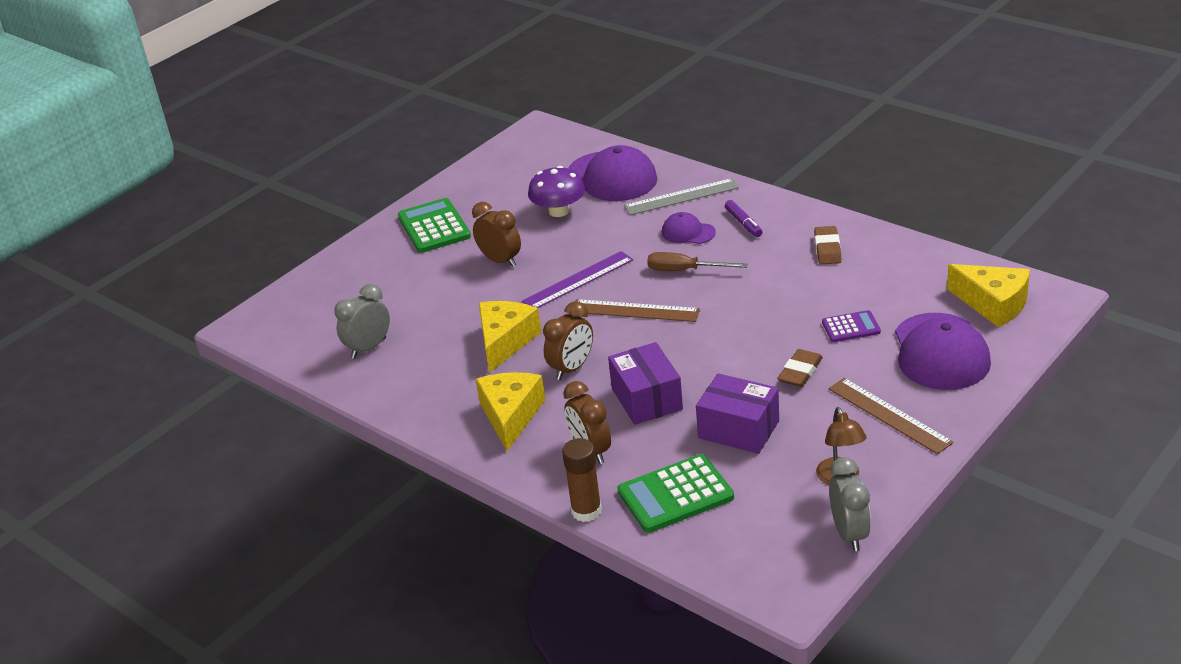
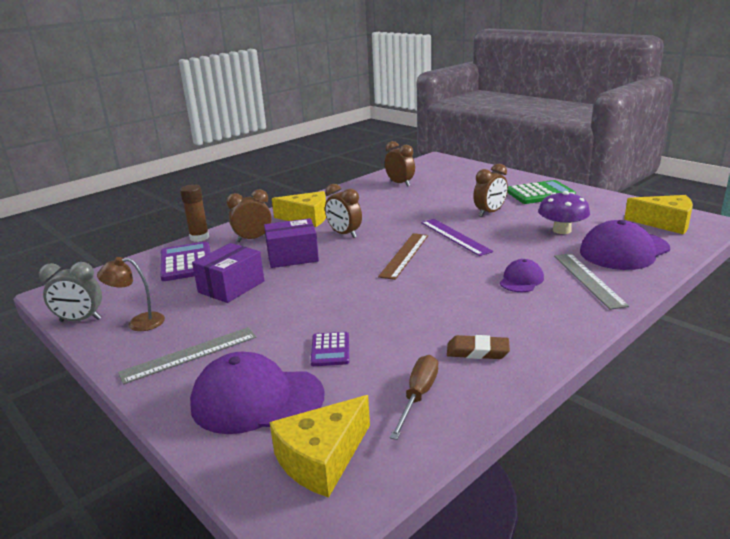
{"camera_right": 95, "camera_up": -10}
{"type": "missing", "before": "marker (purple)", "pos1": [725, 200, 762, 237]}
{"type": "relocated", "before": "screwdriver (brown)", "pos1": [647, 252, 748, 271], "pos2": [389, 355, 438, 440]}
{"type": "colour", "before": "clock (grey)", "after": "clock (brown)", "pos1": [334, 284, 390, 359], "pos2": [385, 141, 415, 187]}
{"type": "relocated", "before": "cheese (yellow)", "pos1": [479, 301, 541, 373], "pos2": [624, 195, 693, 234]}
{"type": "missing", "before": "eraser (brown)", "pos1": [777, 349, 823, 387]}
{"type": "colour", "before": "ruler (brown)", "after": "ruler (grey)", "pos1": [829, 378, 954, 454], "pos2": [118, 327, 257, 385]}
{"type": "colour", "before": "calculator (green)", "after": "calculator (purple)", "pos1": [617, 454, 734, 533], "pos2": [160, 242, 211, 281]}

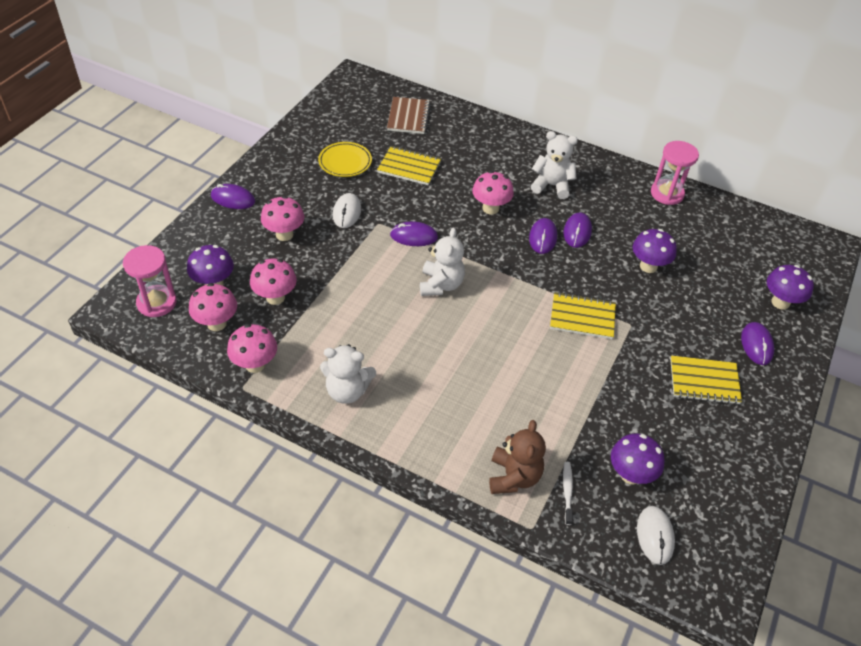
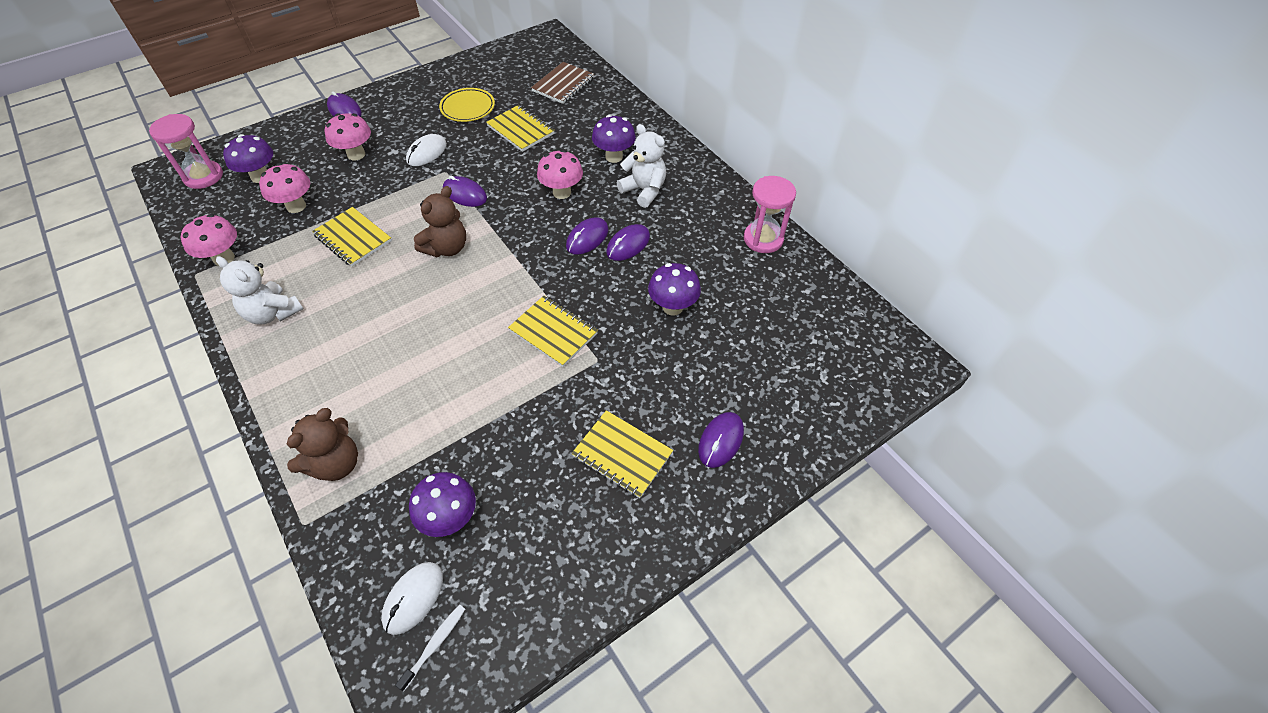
{"camera_right": 30, "camera_up": 5}
{"type": "colour", "before": "teddy bear (white)", "after": "teddy bear (brown)", "pos1": [420, 228, 465, 296], "pos2": [414, 186, 466, 257]}
{"type": "relocated", "before": "mushroom (purple)", "pos1": [767, 265, 814, 310], "pos2": [592, 115, 636, 163]}
{"type": "missing", "before": "mushroom (pink)", "pos1": [189, 283, 237, 331]}
{"type": "relocated", "before": "toothbrush (white)", "pos1": [563, 462, 573, 525], "pos2": [395, 605, 465, 691]}
{"type": "appeared", "after": "notebook (yellow)", "pos2": [312, 207, 392, 267]}

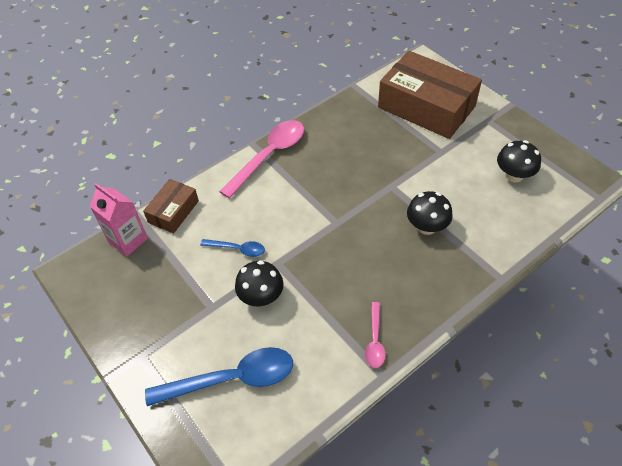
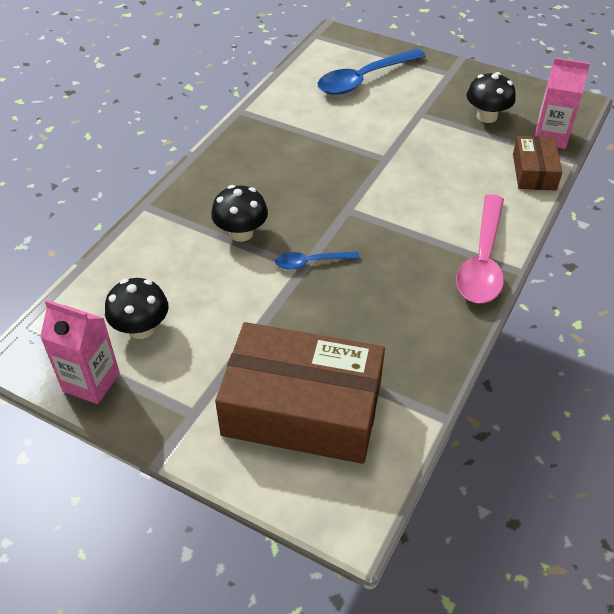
{"camera_right": 155, "camera_up": -5}
{"type": "relocated", "before": "spoon (blue)", "pos1": [200, 239, 265, 257], "pos2": [275, 251, 360, 270]}
{"type": "relocated", "before": "mushroom (black)", "pos1": [235, 260, 284, 306], "pos2": [467, 72, 516, 123]}
{"type": "missing", "before": "spoon (pink)", "pos1": [365, 302, 386, 368]}
{"type": "appeared", "after": "carton (pink)", "pos2": [40, 300, 120, 404]}

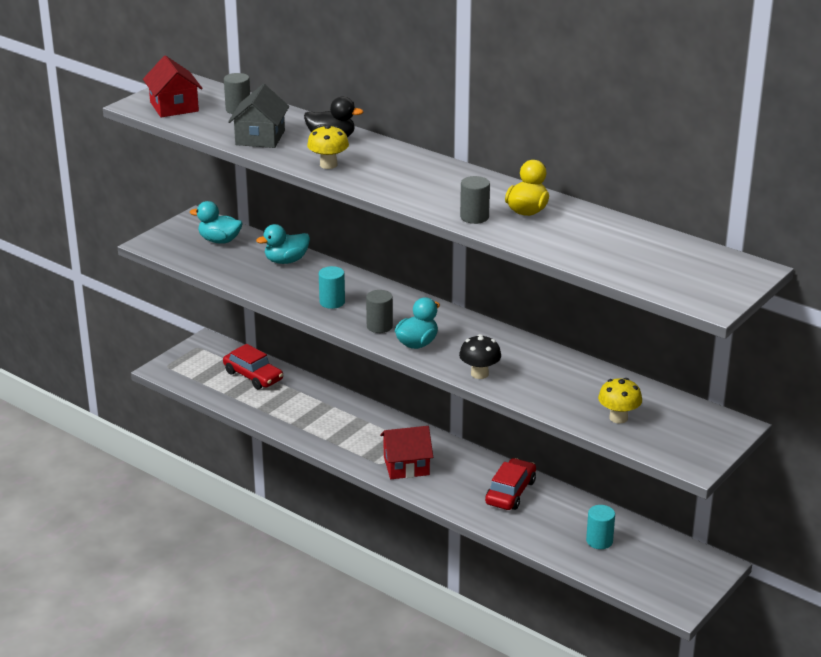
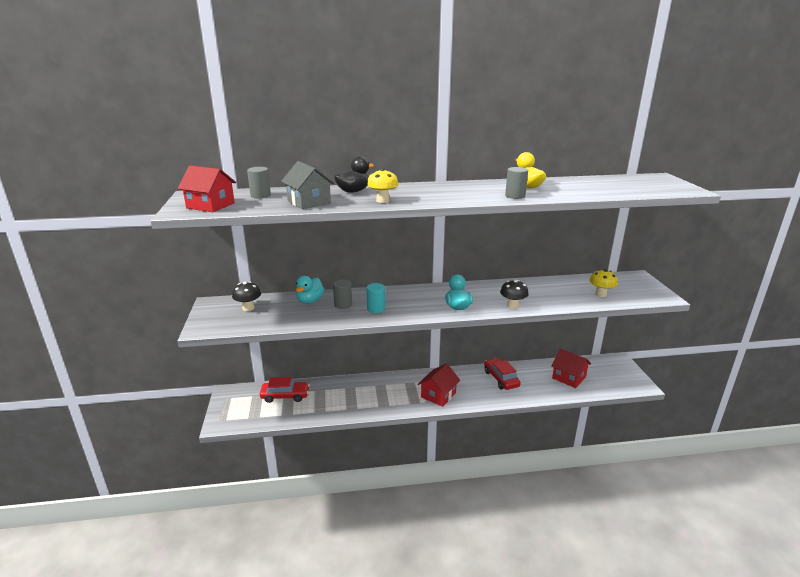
{"camera_right": -45, "camera_up": -5}
{"type": "exchanged", "before": "duck (turquoise)", "after": "mushroom (black)", "pos1": [190, 201, 243, 244], "pos2": [232, 282, 261, 311]}
{"type": "relocated", "before": "cylinder (grey)", "pos1": [366, 290, 393, 333], "pos2": [333, 279, 352, 309]}
{"type": "exchanged", "before": "cylinder (turquoise)", "after": "house (red)", "pos1": [586, 505, 615, 549], "pos2": [551, 349, 591, 388]}

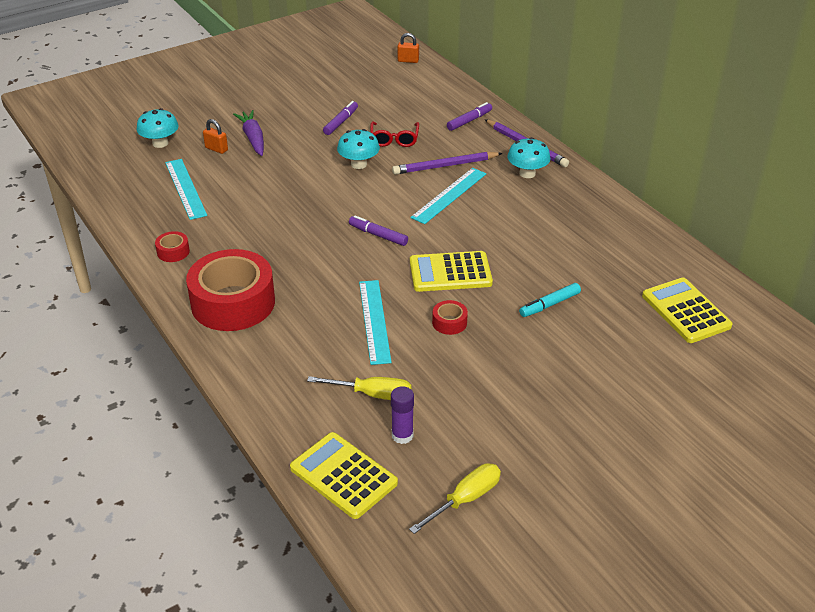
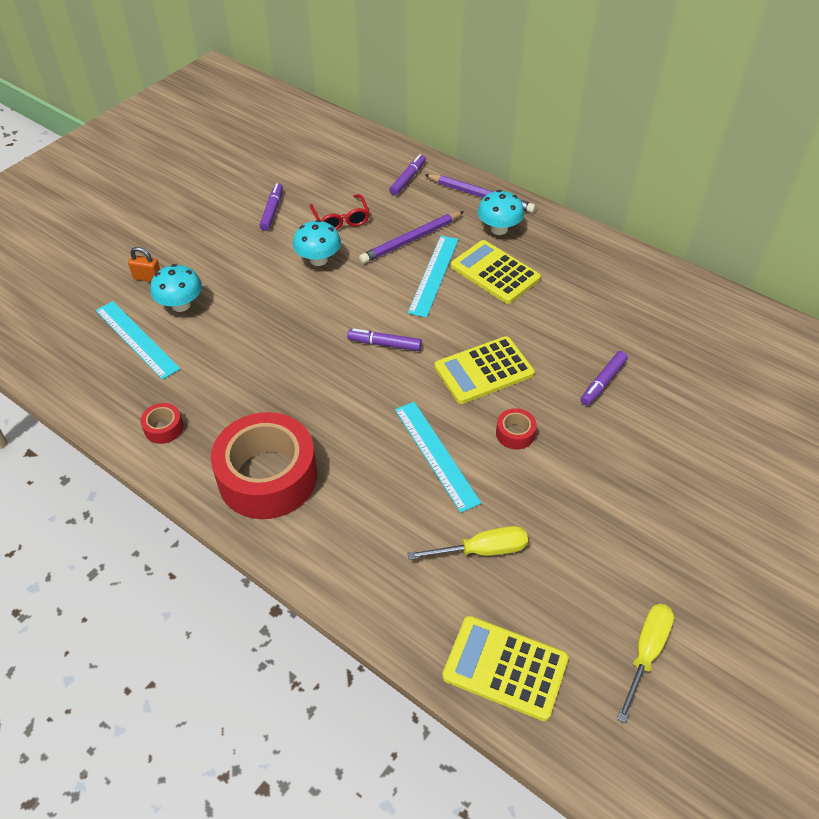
{"camera_right": -20, "camera_up": 10}
{"type": "missing", "before": "padlock (orange)", "pos1": [397, 33, 419, 63]}
{"type": "relocated", "before": "mushroom (turquoise)", "pos1": [137, 108, 179, 148], "pos2": [151, 264, 202, 312]}
{"type": "missing", "before": "carrot (purple)", "pos1": [233, 110, 264, 156]}
{"type": "relocated", "before": "calculator (yellow)", "pos1": [642, 277, 733, 343], "pos2": [451, 240, 541, 304]}
{"type": "colour", "before": "marker (turquoise)", "after": "marker (purple)", "pos1": [519, 283, 581, 317], "pos2": [581, 351, 628, 406]}
{"type": "missing", "before": "glue stick (purple)", "pos1": [391, 386, 414, 444]}

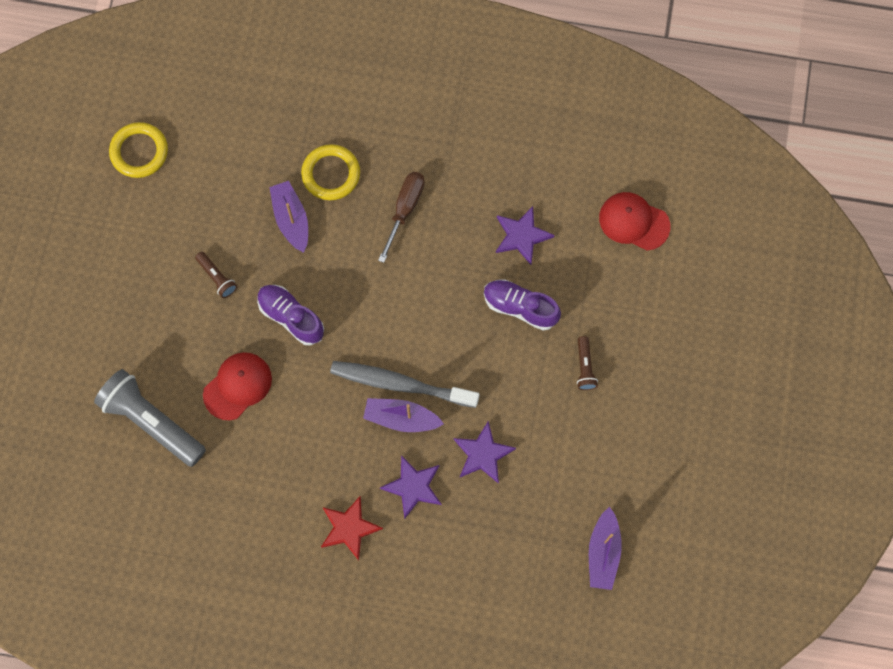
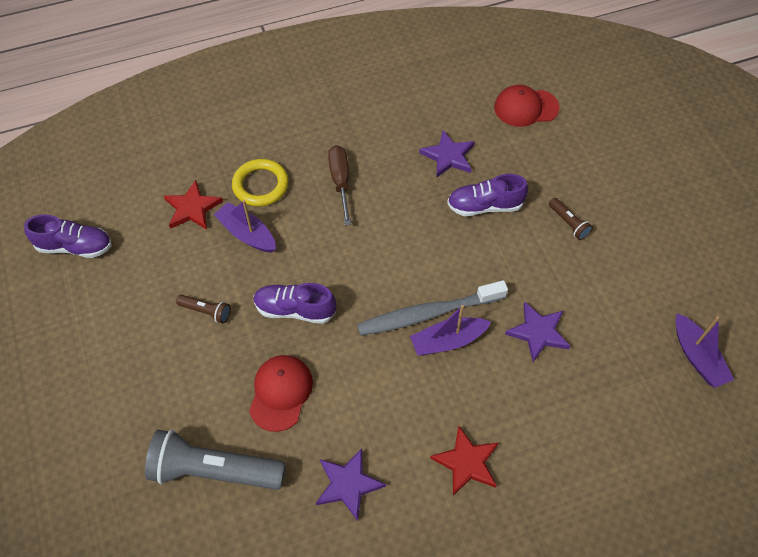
{"camera_right": -30, "camera_up": -15}
{"type": "exchanged", "before": "ring (yellow)", "after": "shoe (purple)", "pos1": [109, 122, 168, 178], "pos2": [24, 214, 112, 258]}
{"type": "relocated", "before": "star (purple)", "pos1": [380, 455, 441, 519], "pos2": [316, 449, 386, 521]}
{"type": "appeared", "after": "star (red)", "pos2": [164, 180, 223, 230]}

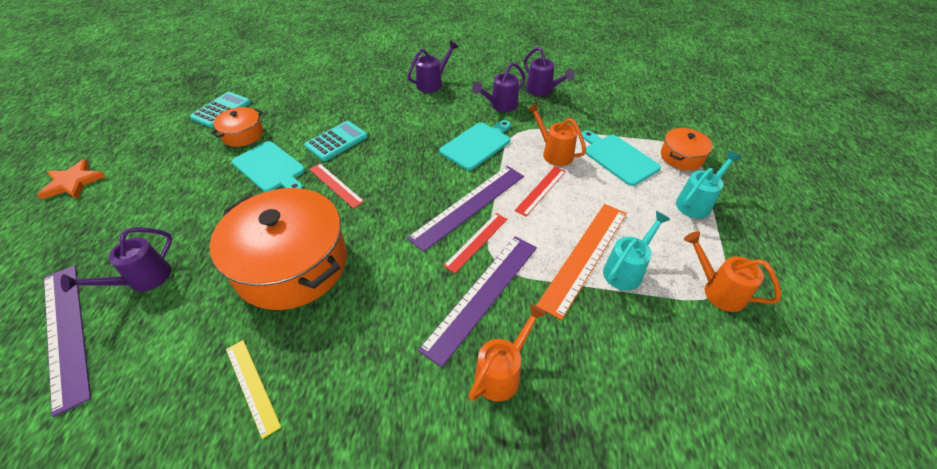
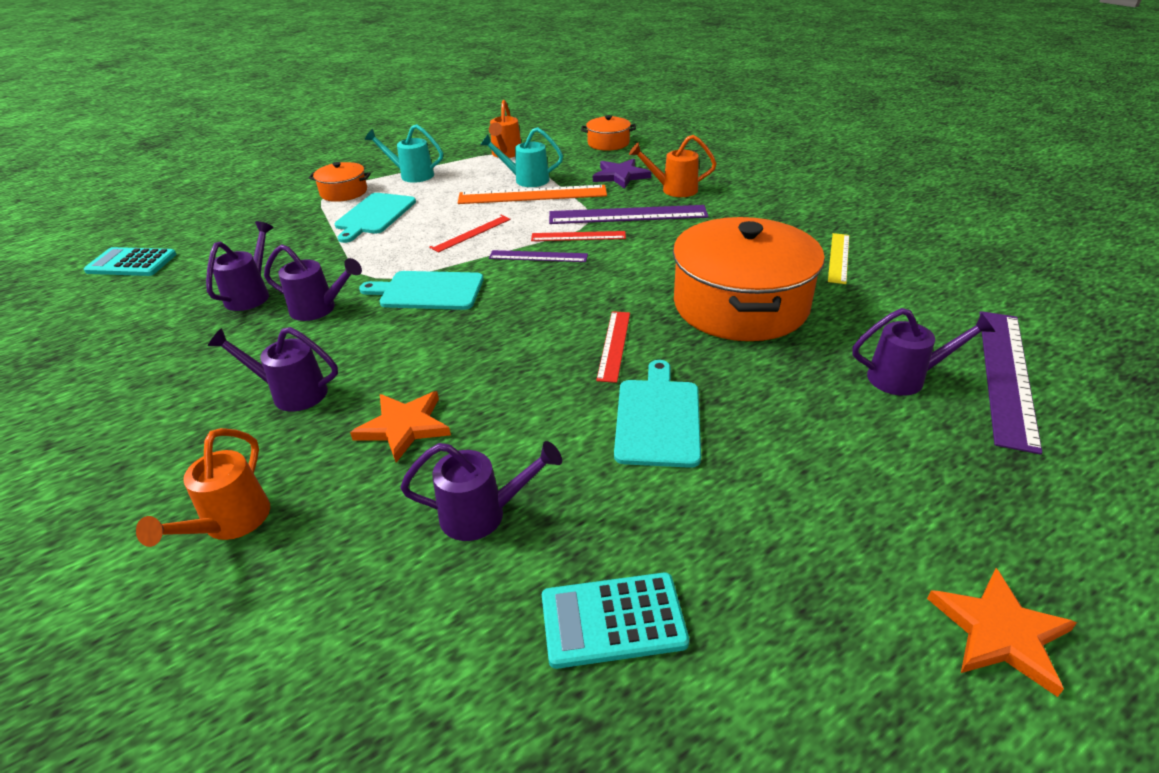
{"camera_right": -125, "camera_up": -10}
{"type": "relocated", "before": "watering can (orange)", "pos1": [527, 103, 586, 166], "pos2": [136, 428, 270, 547]}
{"type": "relocated", "before": "pot (orange)", "pos1": [211, 107, 263, 147], "pos2": [581, 115, 636, 151]}
{"type": "relocated", "before": "calculator (turquoise)", "pos1": [304, 121, 368, 161], "pos2": [84, 247, 177, 276]}
{"type": "size", "before": "ruler (purple)", "pos1": [407, 166, 524, 252], "pos2": [489, 250, 588, 262], "scale": 0.57}
{"type": "spun", "before": "ruler (red)", "pos1": [514, 167, 566, 217], "pos2": [429, 215, 511, 252], "turn": -45}
{"type": "appeared", "after": "star (purple)", "pos2": [593, 159, 651, 189]}
{"type": "appeared", "after": "star (orange)", "pos2": [350, 391, 451, 463]}
{"type": "appeared", "after": "watering can (purple)", "pos2": [400, 441, 562, 541]}

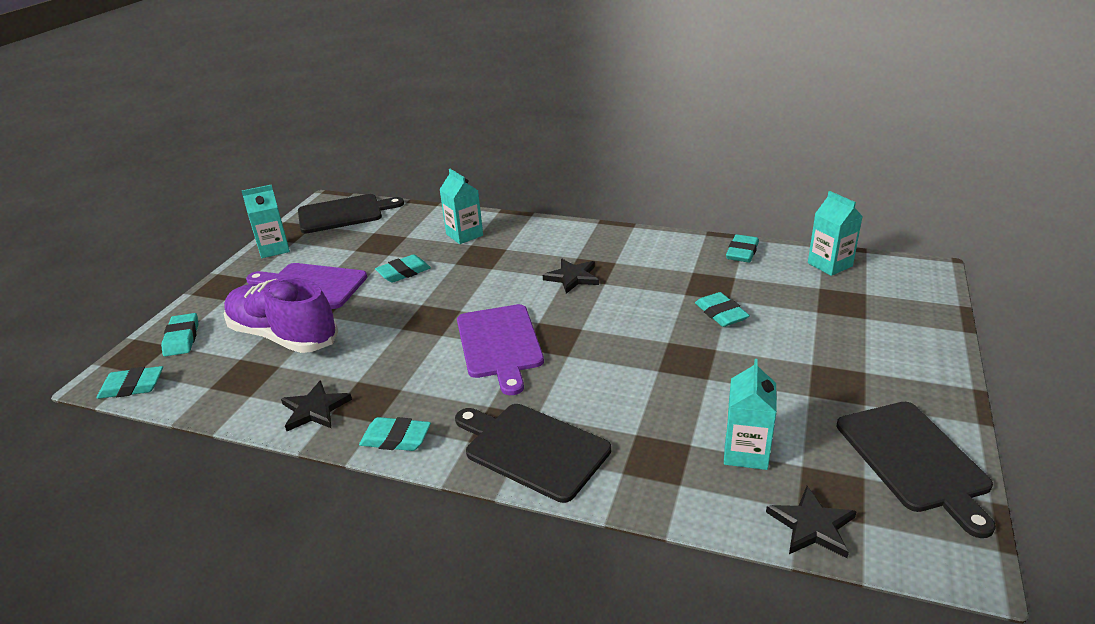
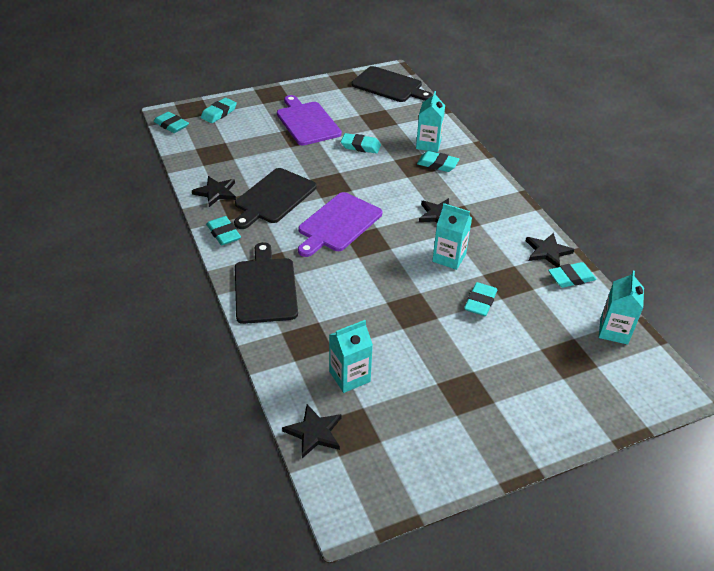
{"camera_right": 45, "camera_up": 10}
{"type": "relocated", "before": "carton (turquoise)", "pos1": [242, 185, 290, 258], "pos2": [432, 203, 472, 270]}
{"type": "missing", "before": "shoe (purple)", "pos1": [224, 277, 338, 353]}
{"type": "relocated", "before": "cutting board (black)", "pos1": [837, 402, 996, 538], "pos2": [234, 168, 317, 229]}
{"type": "appeared", "after": "eraser (turquoise)", "pos2": [417, 151, 459, 172]}
{"type": "appeared", "after": "star (black)", "pos2": [526, 233, 574, 267]}

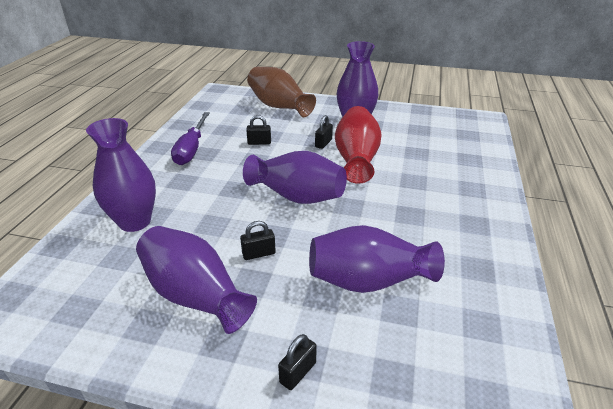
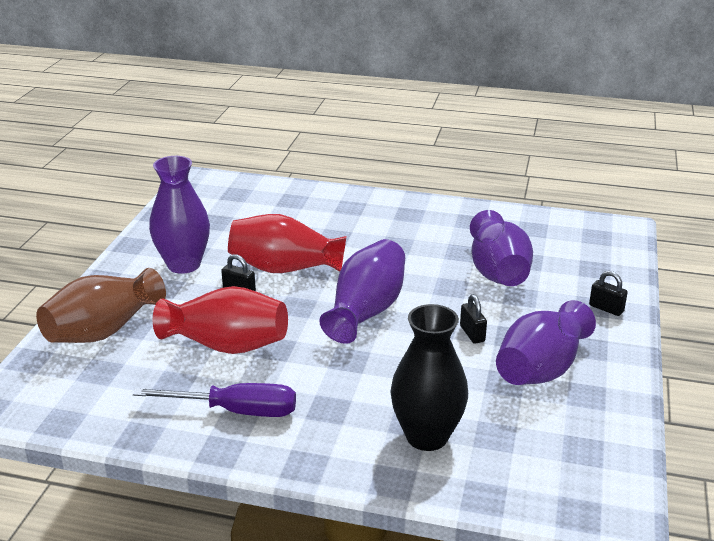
{"camera_right": -90, "camera_up": -5}
{"type": "exchanged", "before": "padlock (black)", "after": "vase (red)", "pos1": [246, 115, 271, 145], "pos2": [153, 286, 288, 354]}
{"type": "colour", "before": "vase (purple)", "after": "vase (black)", "pos1": [86, 118, 156, 232], "pos2": [390, 304, 468, 451]}

